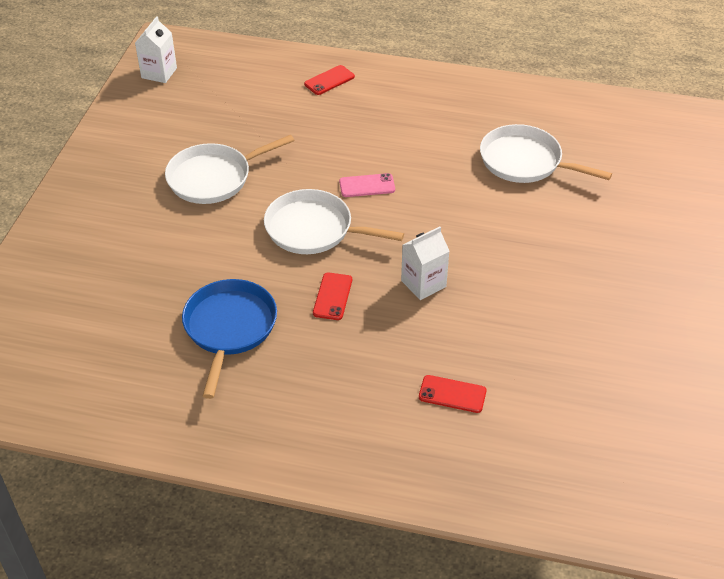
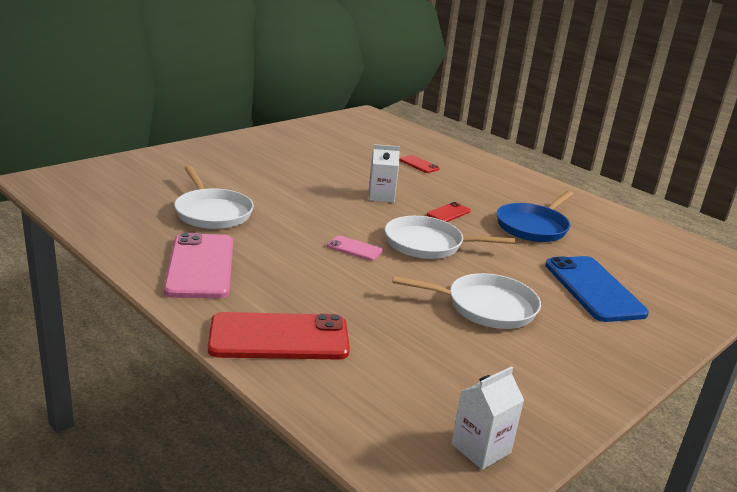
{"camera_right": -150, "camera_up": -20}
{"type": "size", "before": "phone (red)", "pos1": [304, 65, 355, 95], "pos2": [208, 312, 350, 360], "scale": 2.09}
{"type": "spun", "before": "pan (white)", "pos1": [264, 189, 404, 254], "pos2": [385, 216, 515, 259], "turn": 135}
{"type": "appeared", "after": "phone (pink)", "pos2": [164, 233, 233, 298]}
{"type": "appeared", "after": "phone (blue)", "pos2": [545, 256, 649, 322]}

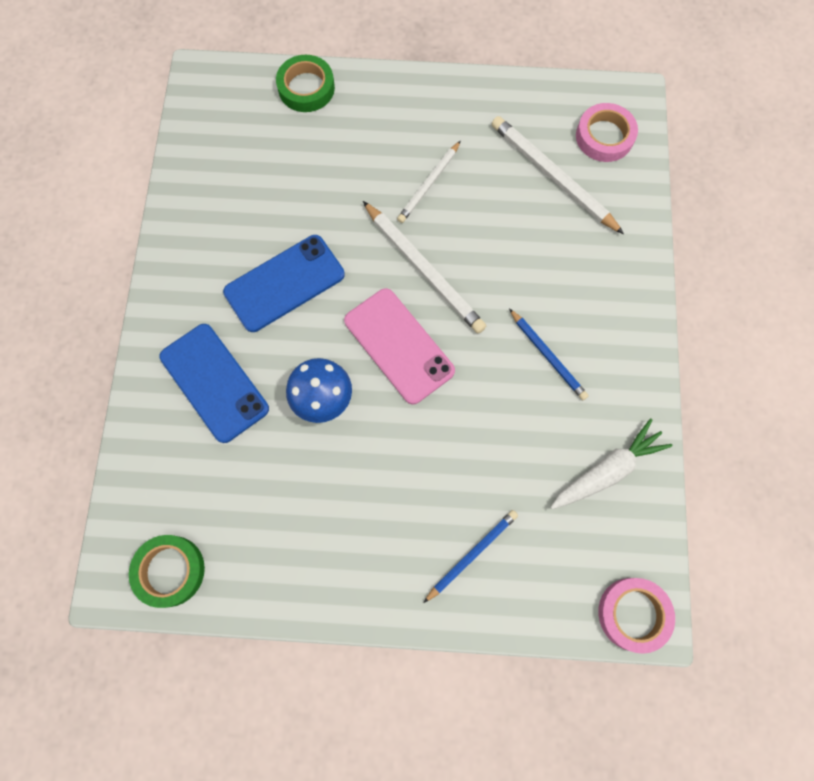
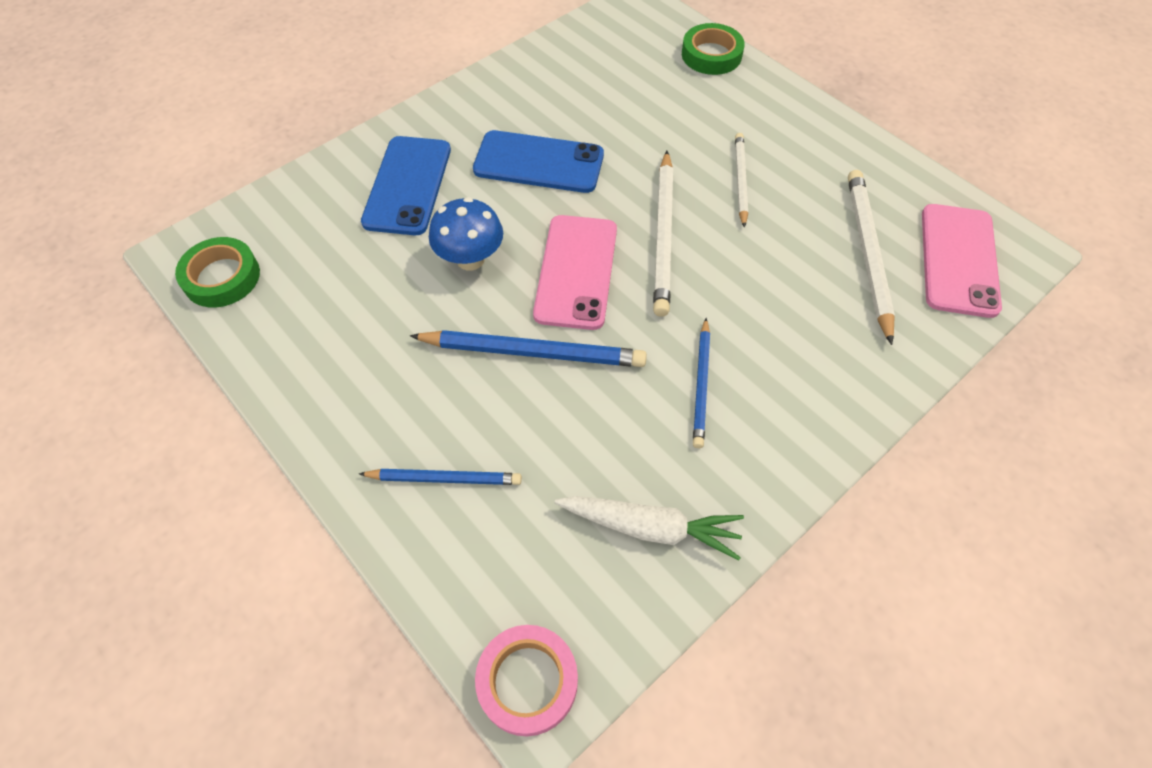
{"camera_right": 45, "camera_up": -15}
{"type": "exchanged", "before": "tape (pink)", "after": "phone (pink)", "pos1": [576, 103, 638, 162], "pos2": [922, 204, 1002, 318]}
{"type": "spun", "before": "pencil (white)", "pos1": [397, 141, 461, 223], "pos2": [735, 133, 748, 228], "turn": 105}
{"type": "appeared", "after": "pencil (blue)", "pos2": [410, 330, 647, 367]}

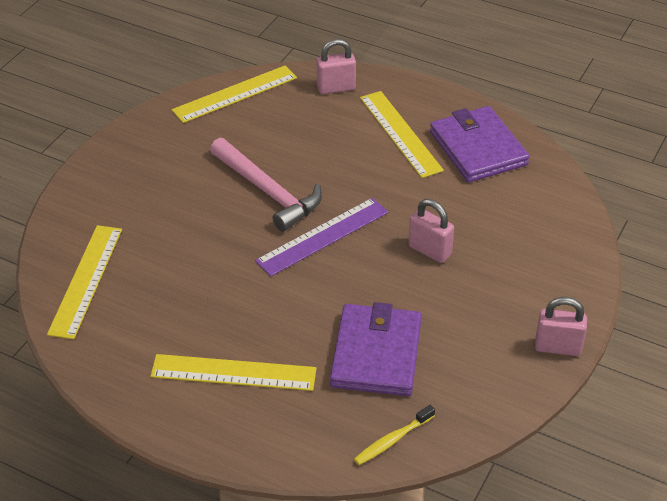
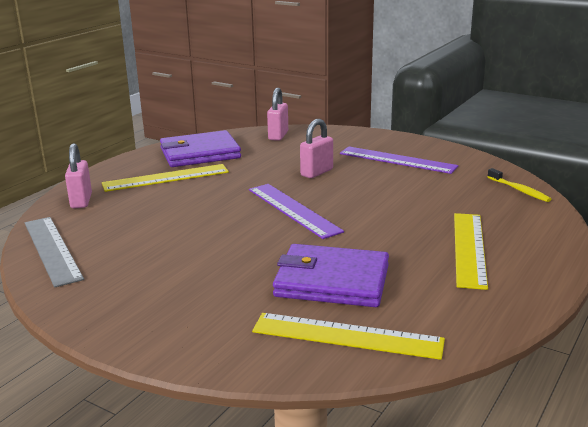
{"camera_right": -85, "camera_up": -20}
{"type": "colour", "before": "ruler (yellow)", "after": "ruler (grey)", "pos1": [172, 65, 297, 123], "pos2": [25, 217, 84, 287]}
{"type": "missing", "before": "hammer (pink)", "pos1": [210, 138, 322, 232]}
{"type": "relocated", "before": "padlock (pink)", "pos1": [535, 297, 587, 356], "pos2": [267, 88, 288, 141]}
{"type": "relocated", "before": "wallet (purple)", "pos1": [330, 302, 422, 396], "pos2": [273, 244, 389, 307]}
{"type": "appeared", "after": "ruler (purple)", "pos2": [340, 146, 459, 174]}

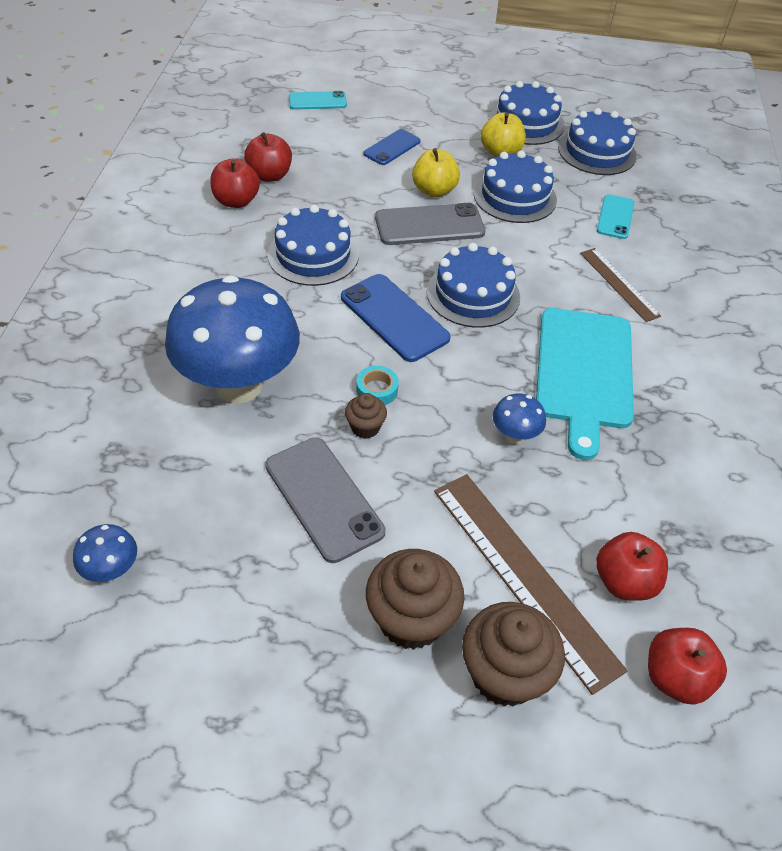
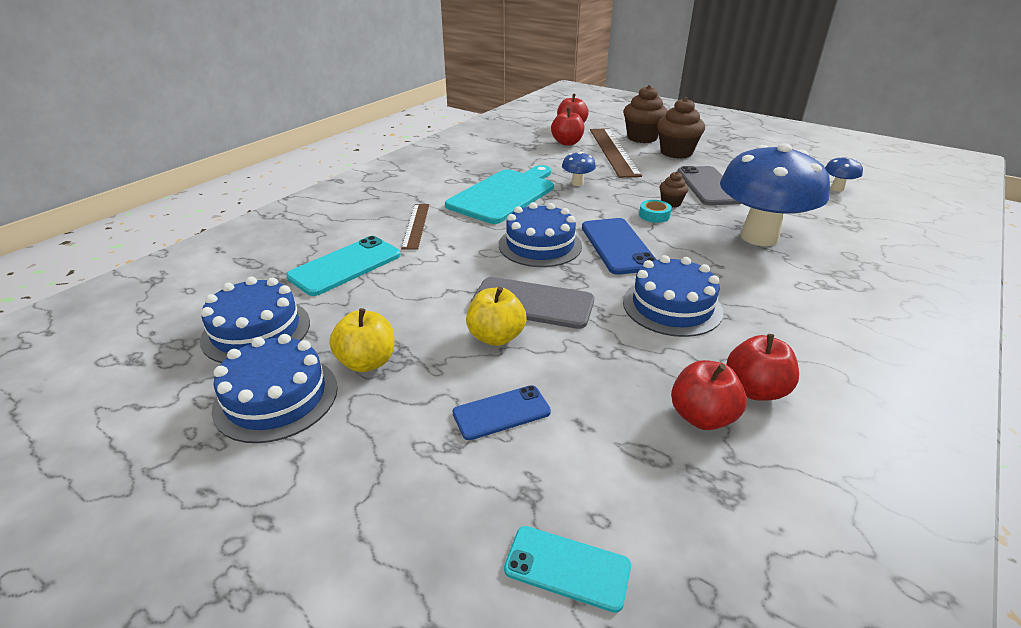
{"camera_right": -150, "camera_up": -15}
{"type": "missing", "before": "cake (blue)", "pos1": [473, 151, 557, 223]}
{"type": "size", "before": "phone (turquoise)", "pos1": [597, 194, 634, 239], "pos2": [286, 236, 401, 296], "scale": 1.6}

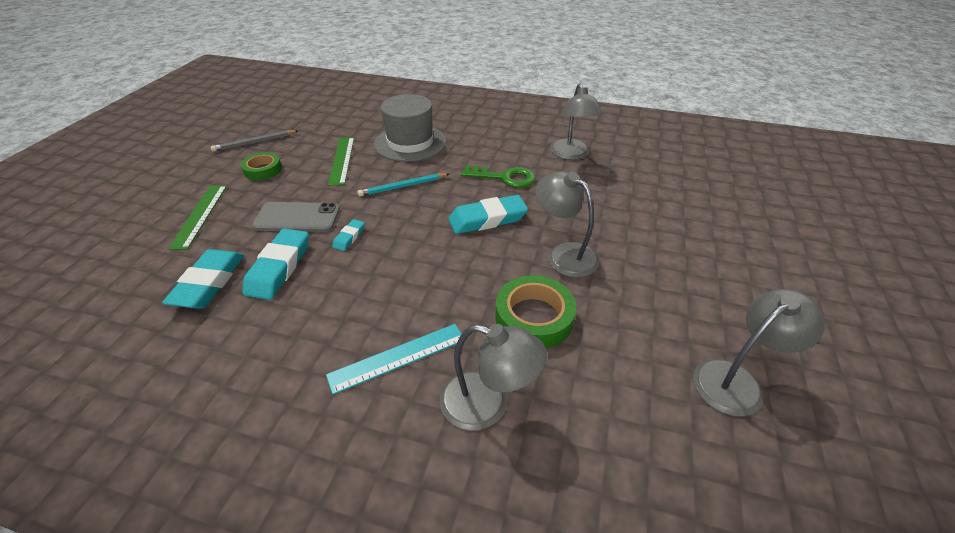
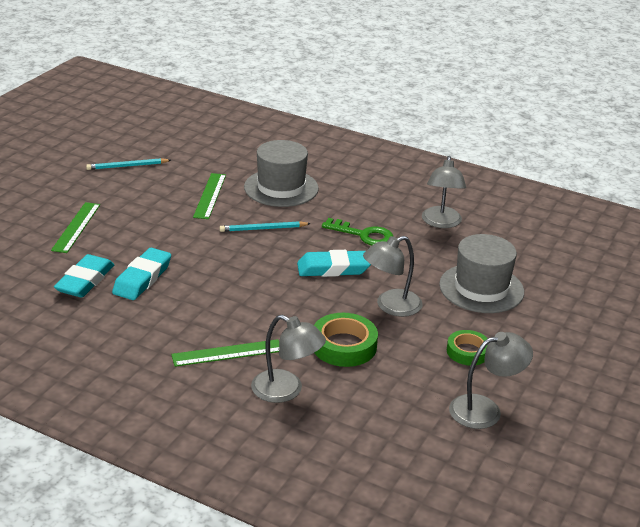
{"camera_right": 10, "camera_up": -10}
{"type": "colour", "before": "pencil (grey)", "after": "pencil (turquoise)", "pos1": [211, 130, 298, 152], "pos2": [86, 158, 171, 170]}
{"type": "relocated", "before": "tape (green)", "pos1": [241, 152, 282, 180], "pos2": [447, 330, 488, 366]}
{"type": "spun", "before": "lamp (grey)", "pos1": [535, 171, 599, 278], "pos2": [363, 236, 423, 317], "turn": -90}
{"type": "missing", "before": "phone (grey)", "pos1": [252, 202, 340, 232]}
{"type": "missing", "before": "eraser (turquoise)", "pos1": [332, 219, 365, 251]}
{"type": "colour", "before": "ruler (turquoise)", "after": "ruler (green)", "pos1": [326, 324, 462, 395], "pos2": [171, 339, 279, 367]}
{"type": "appeared", "after": "hat (grey)", "pos2": [439, 234, 524, 313]}

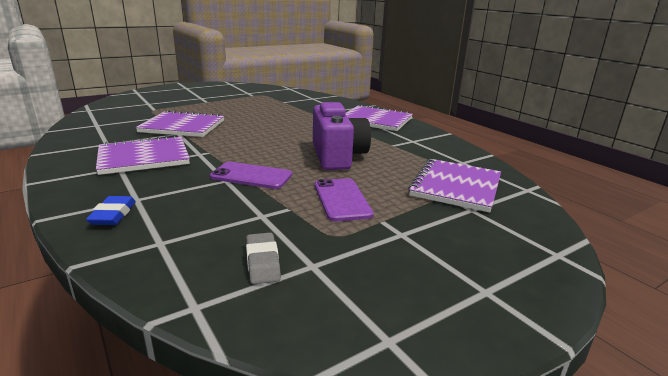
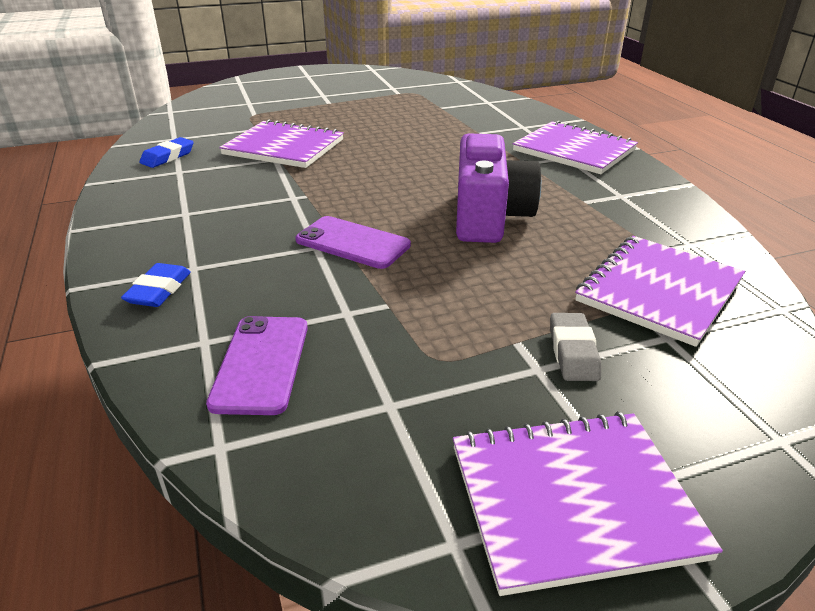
{"camera_right": 15, "camera_up": 10}
{"type": "relocated", "before": "notebook (purple)", "pos1": [96, 135, 190, 175], "pos2": [453, 412, 723, 596]}
{"type": "relocated", "before": "phone (purple)", "pos1": [315, 178, 374, 221], "pos2": [206, 316, 308, 415]}
{"type": "relocated", "before": "eraser (grey)", "pos1": [246, 233, 281, 284], "pos2": [550, 313, 601, 381]}
{"type": "appeared", "after": "eraser (blue)", "pos2": [139, 137, 194, 168]}

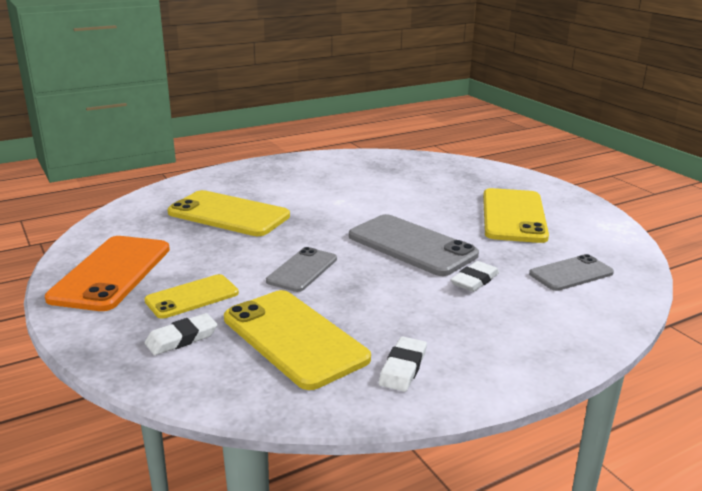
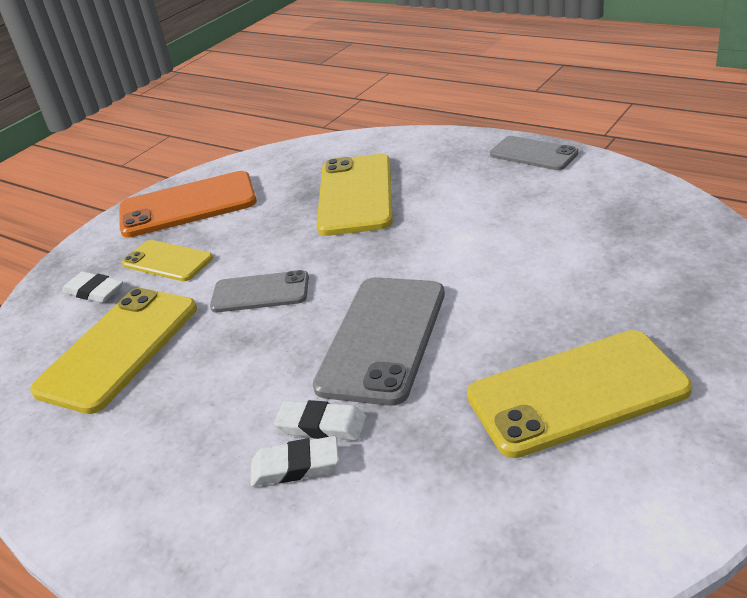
{"camera_right": 70, "camera_up": 10}
{"type": "relocated", "before": "phone (grey)", "pos1": [529, 254, 614, 291], "pos2": [490, 136, 579, 170]}
{"type": "relocated", "before": "eraser (white)", "pos1": [379, 337, 427, 392], "pos2": [251, 436, 339, 486]}

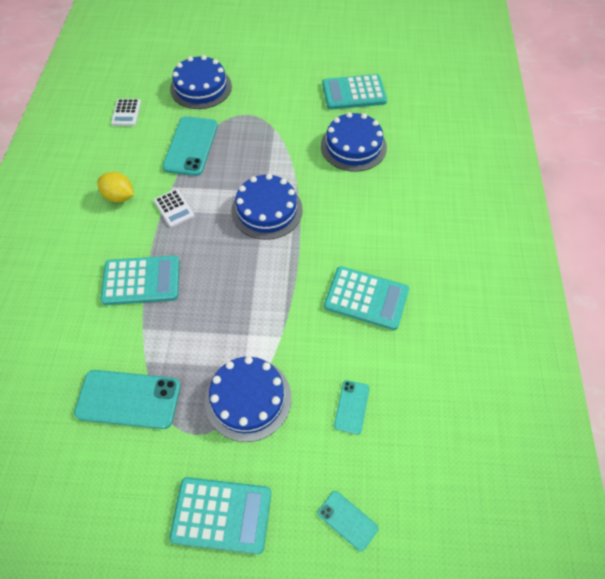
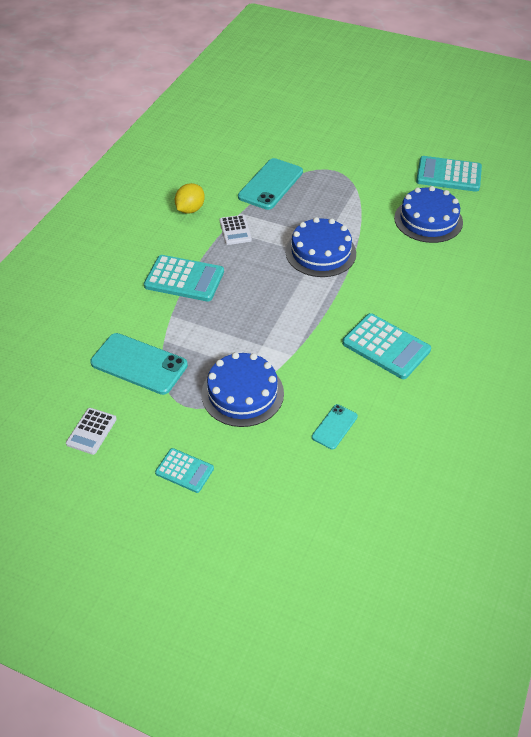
{"camera_right": 20, "camera_up": -10}
{"type": "missing", "before": "cake (blue)", "pos1": [170, 55, 232, 109]}
{"type": "relocated", "before": "calculator (white)", "pos1": [111, 99, 141, 126], "pos2": [66, 408, 117, 455]}
{"type": "spun", "before": "lemon (yellow)", "pos1": [97, 172, 134, 202], "pos2": [175, 183, 205, 214], "turn": 75}
{"type": "size", "before": "calculator (turquoise)", "pos1": [169, 477, 271, 554], "pos2": [155, 448, 214, 493], "scale": 0.59}
{"type": "missing", "before": "phone (turquoise)", "pos1": [318, 491, 378, 552]}

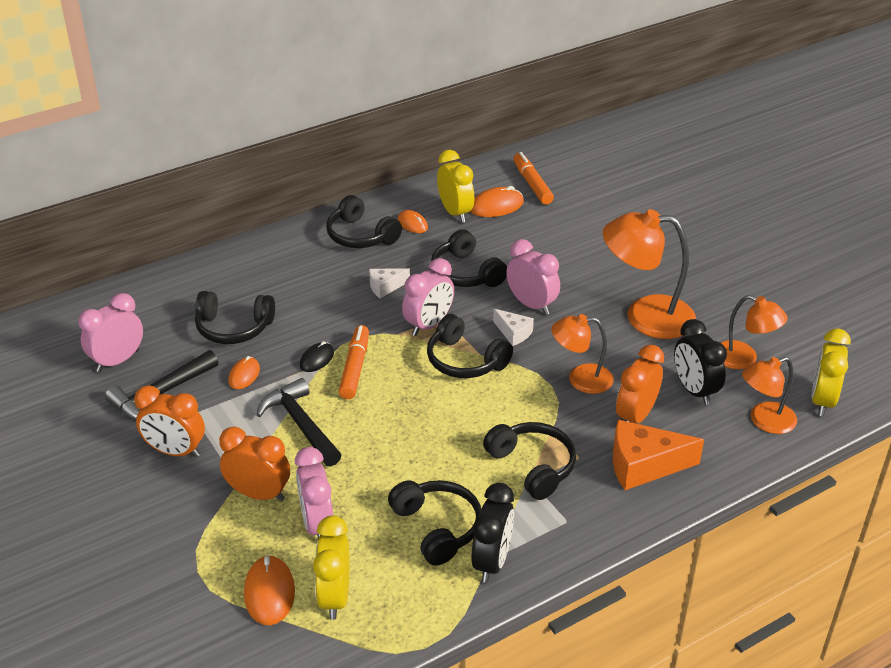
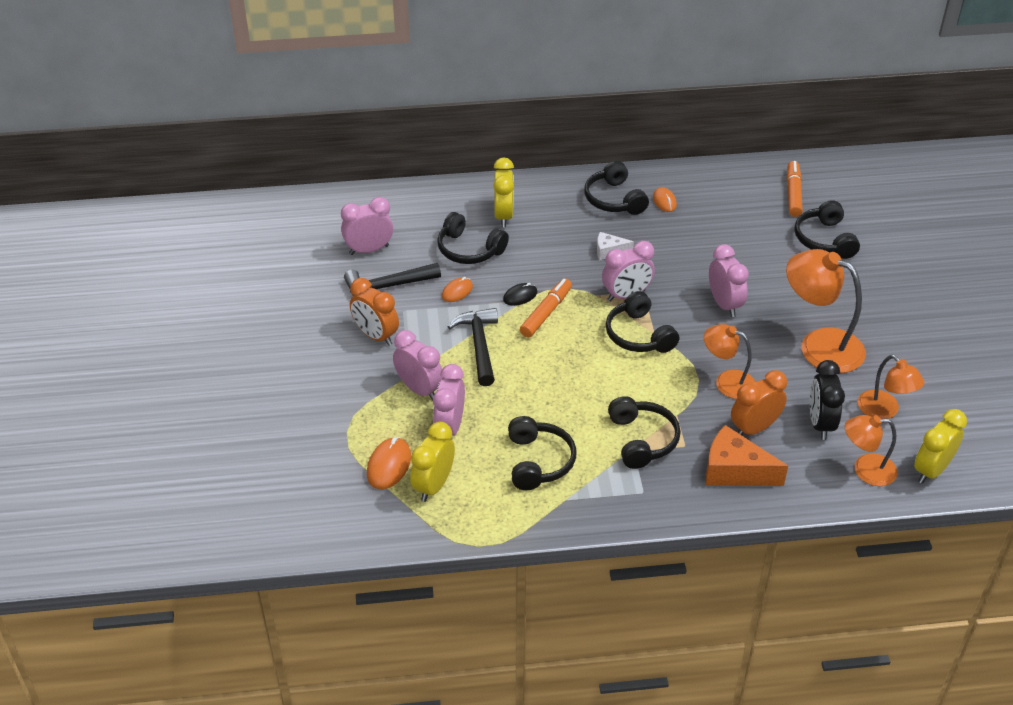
{"camera_right": 25, "camera_up": 5}
{"type": "relocated", "before": "clock (yellow)", "pos1": [437, 150, 474, 223], "pos2": [493, 158, 514, 227]}
{"type": "missing", "before": "mouse (orange)", "pos1": [470, 186, 524, 217]}
{"type": "relocated", "before": "headphones (black)", "pos1": [431, 229, 507, 287], "pos2": [795, 200, 860, 259]}
{"type": "missing", "before": "cheese (white)", "pos1": [493, 309, 534, 346]}
{"type": "colour", "before": "clock (orange)", "after": "clock (pink)", "pos1": [219, 427, 290, 501], "pos2": [393, 330, 443, 401]}
{"type": "missing", "before": "clock (black)", "pos1": [471, 483, 514, 583]}

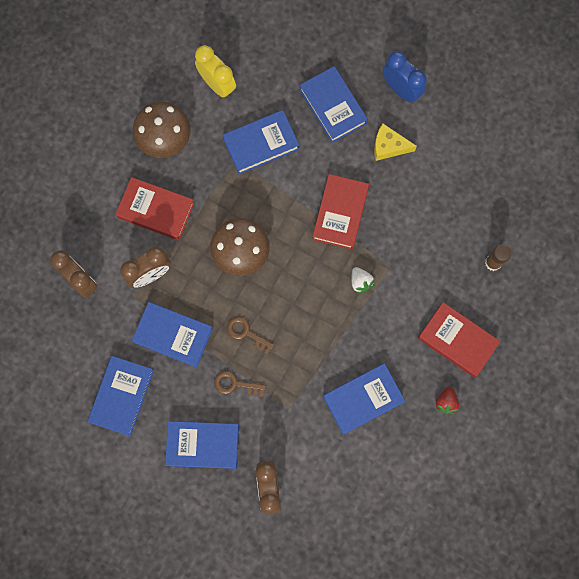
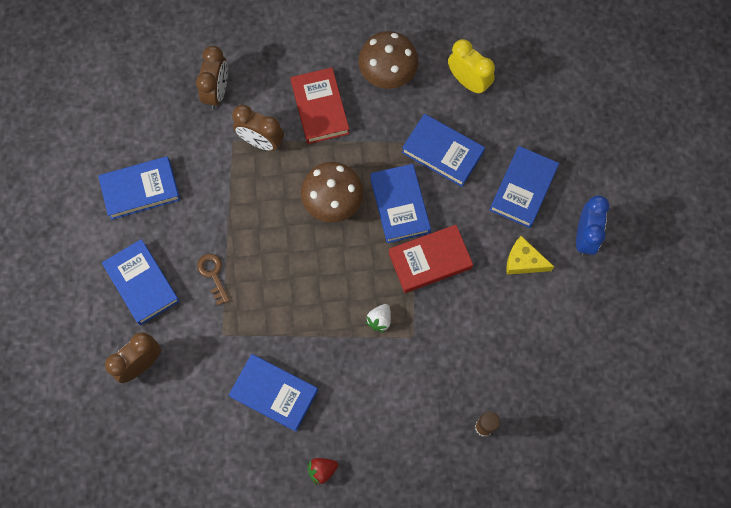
{"camera_right": 55, "camera_up": -5}
{"type": "spun", "before": "clock (yellow)", "pos1": [195, 45, 236, 98], "pos2": [448, 39, 495, 95], "turn": -60}
{"type": "spun", "before": "cheese (yellow)", "pos1": [374, 124, 417, 161], "pos2": [506, 236, 554, 275], "turn": -45}
{"type": "relocated", "before": "book (blue)", "pos1": [132, 302, 213, 368], "pos2": [370, 164, 431, 243]}
{"type": "missing", "before": "book (red)", "pos1": [418, 302, 501, 378]}
{"type": "missing", "before": "key (brown)", "pos1": [227, 317, 274, 355]}

